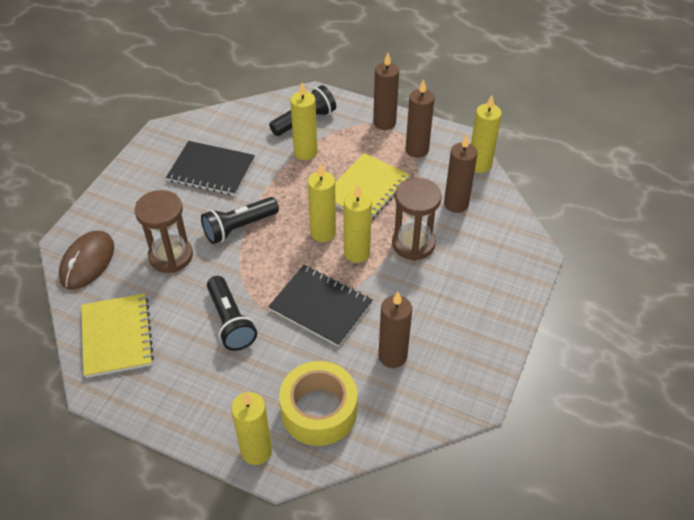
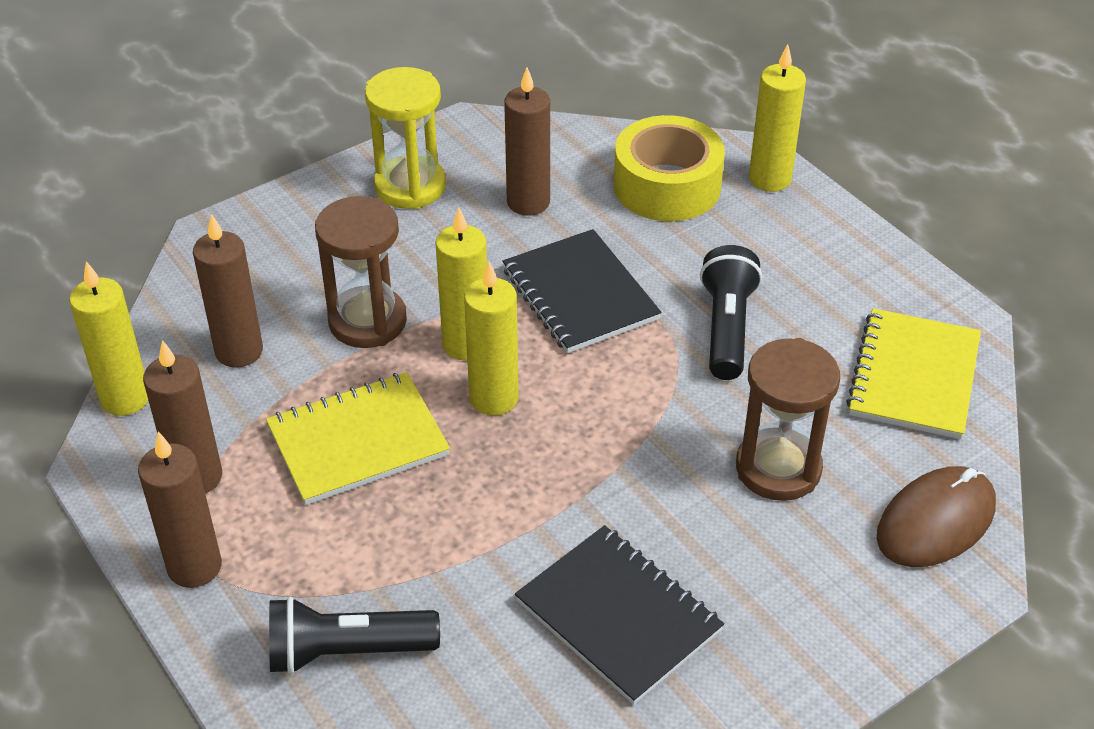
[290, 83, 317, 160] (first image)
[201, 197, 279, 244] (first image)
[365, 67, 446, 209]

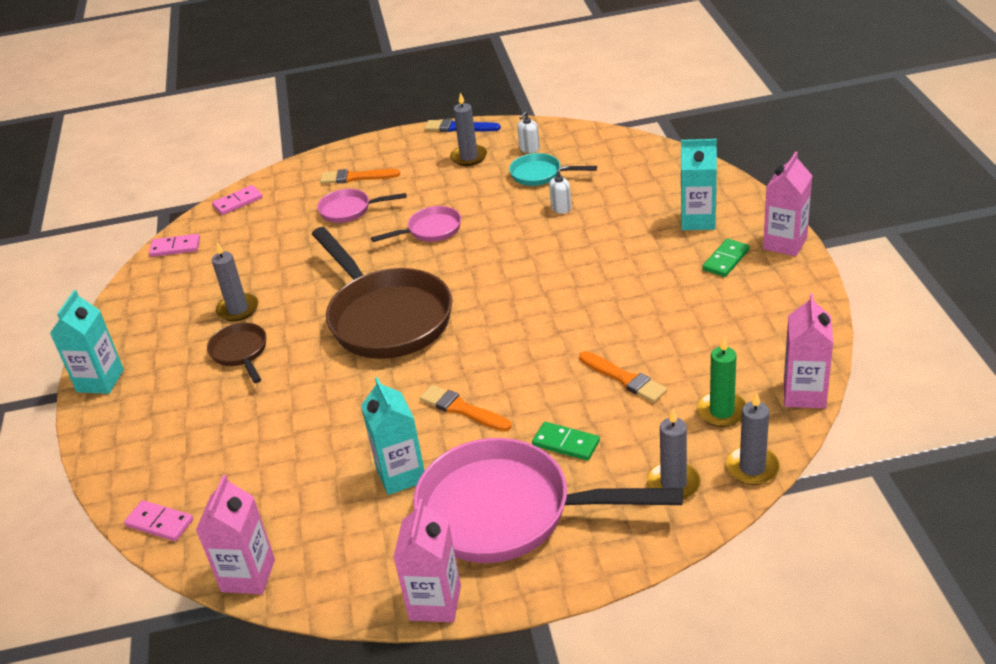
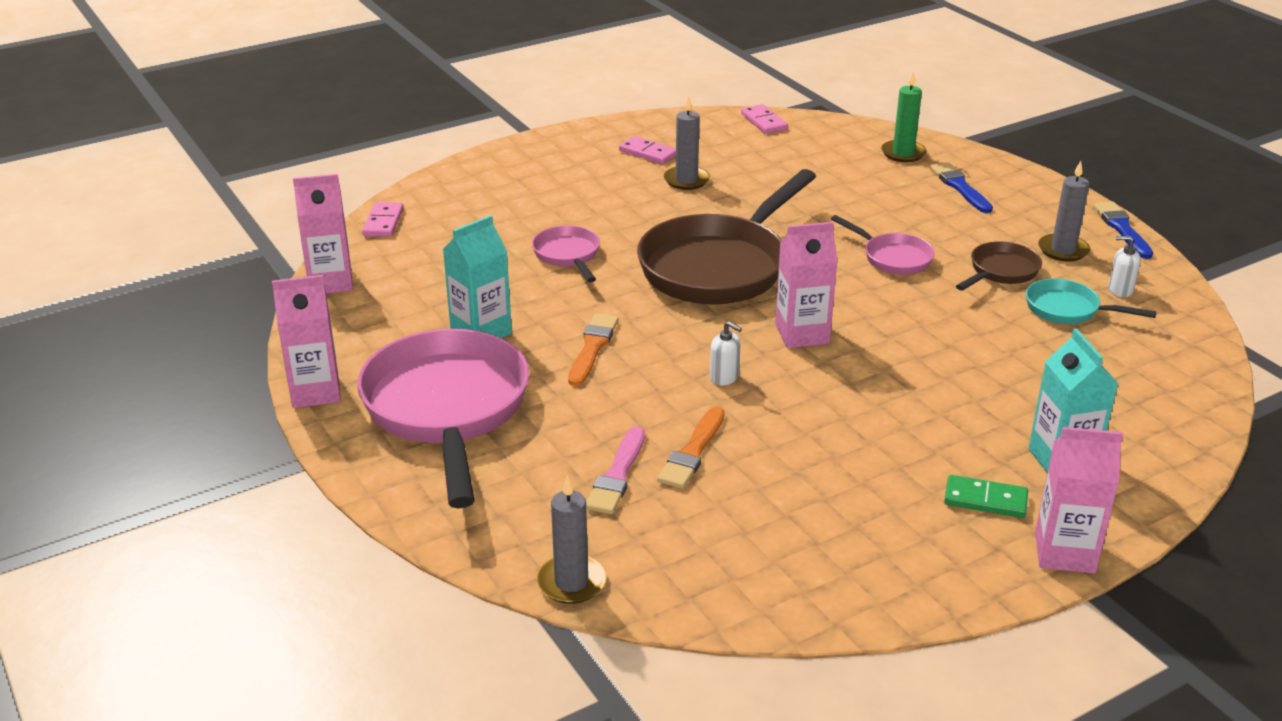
[1026, 279, 1157, 324]
[710, 321, 742, 385]
[930, 162, 993, 213]
[619, 136, 676, 164]
[532, 225, 600, 282]
[50, 290, 124, 394] (first image)
[775, 222, 838, 348]
[956, 241, 1042, 291]
[881, 72, 927, 162]
[647, 409, 701, 500] (first image)
[532, 422, 600, 461] (first image)
[586, 426, 645, 514]

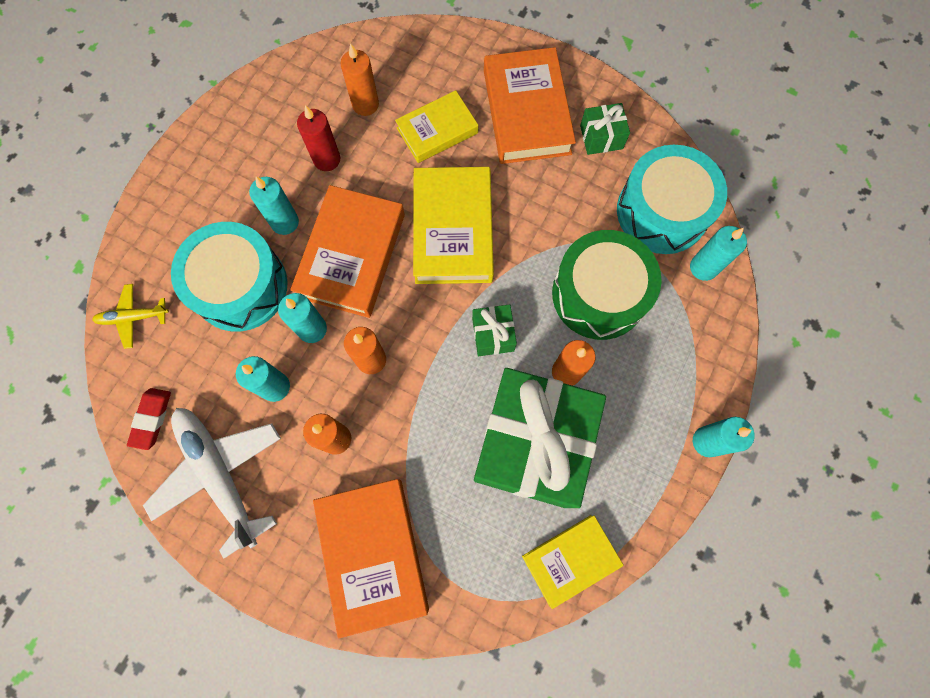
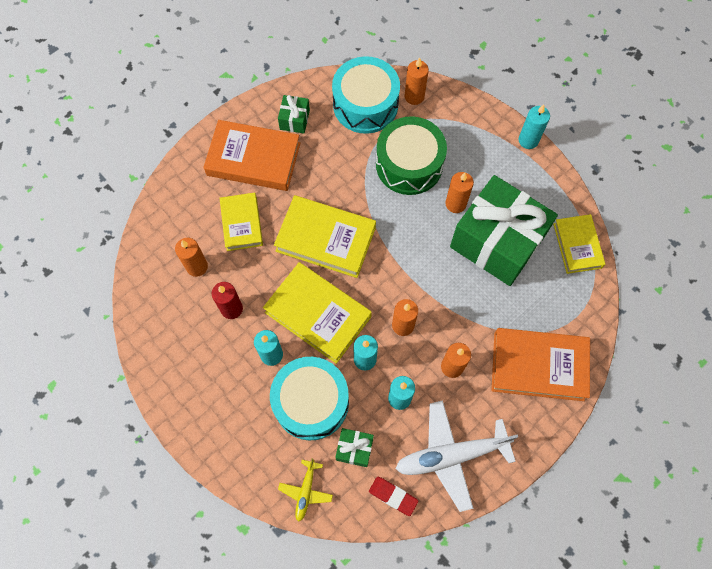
[263, 262, 372, 364]
[405, 58, 429, 105]
[335, 428, 374, 467]

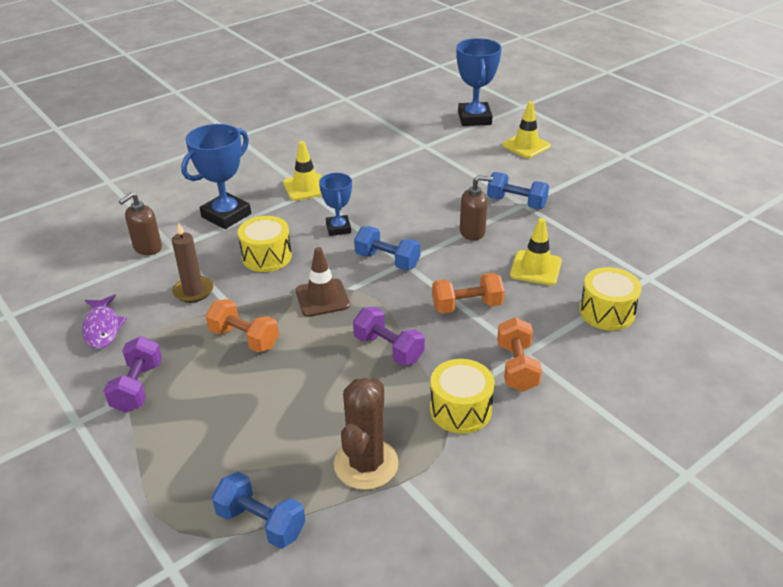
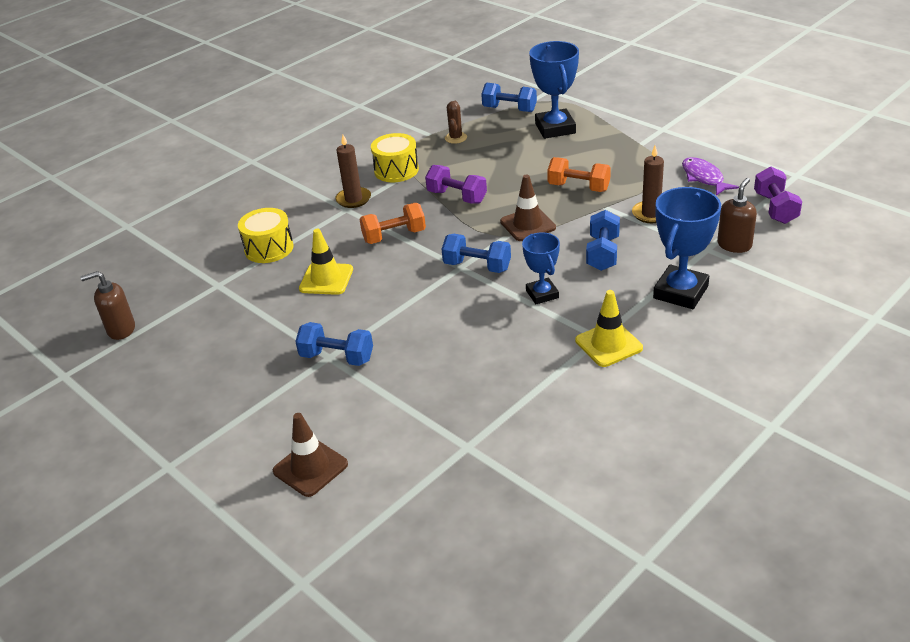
[529, 41, 579, 139]
[273, 413, 348, 497]
[81, 271, 135, 340]
[586, 210, 620, 271]
[335, 135, 371, 208]
[754, 166, 802, 224]
[445, 101, 467, 144]

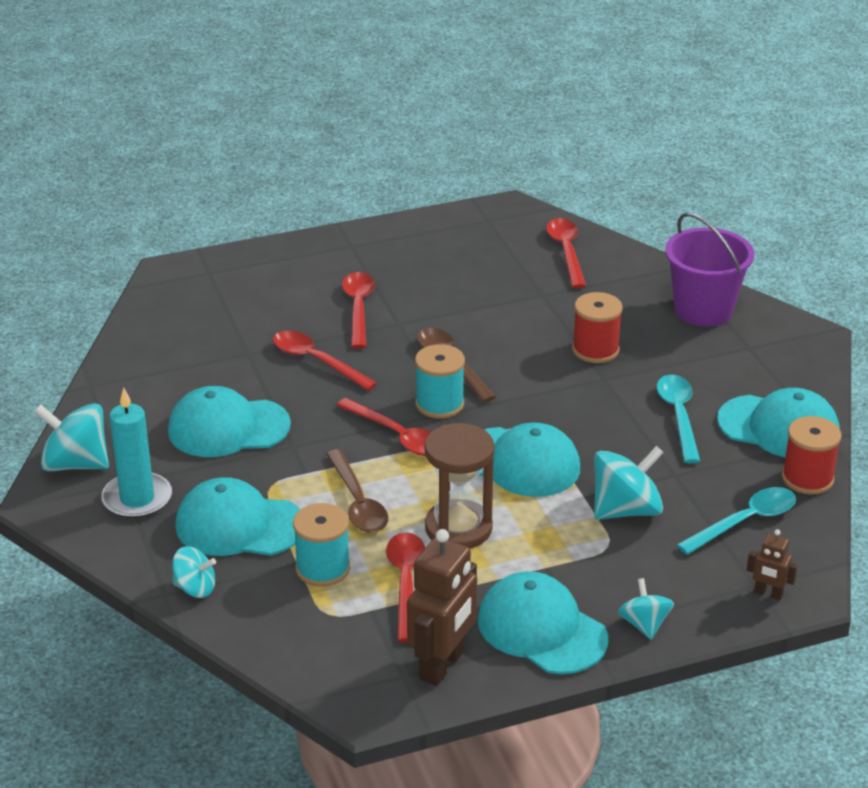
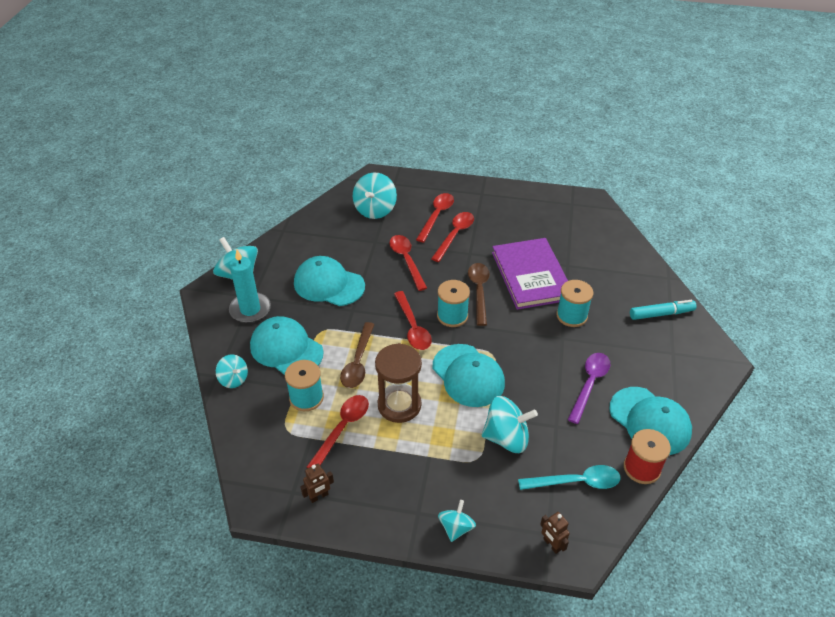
[630, 300, 697, 320]
[416, 193, 454, 242]
[556, 280, 593, 327]
[568, 353, 610, 424]
[300, 464, 334, 503]
[478, 571, 608, 674] (first image)
[353, 173, 397, 219]
[492, 238, 568, 310]

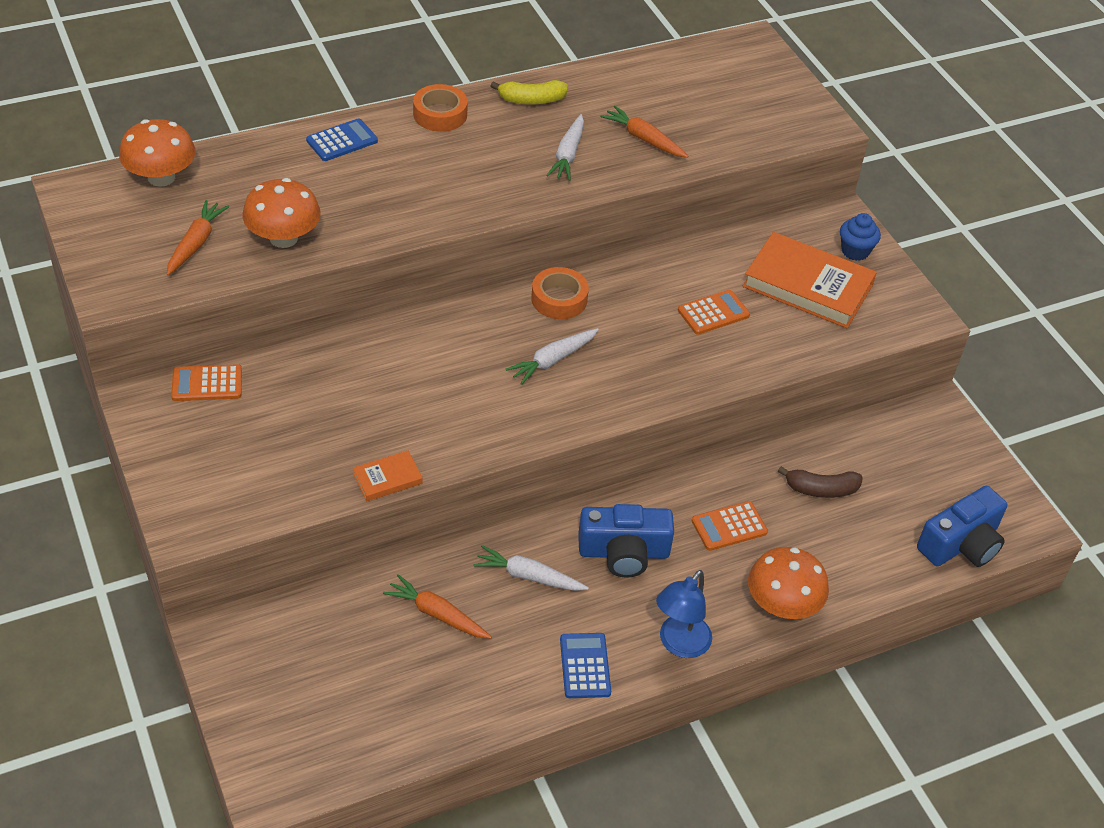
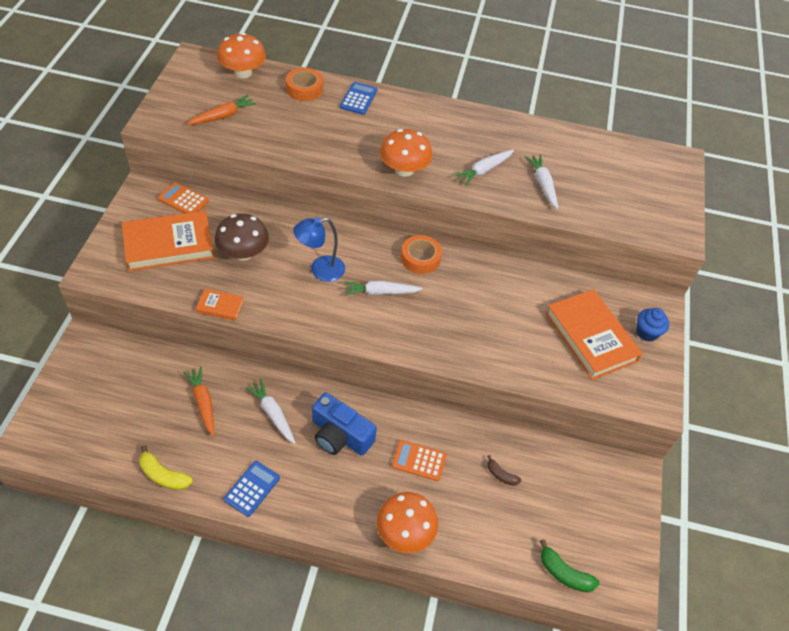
[139, 445, 193, 490]
[286, 68, 323, 101]
[525, 155, 558, 209]
[340, 82, 377, 115]
[380, 129, 432, 177]
[678, 290, 750, 335] (first image)
[487, 455, 521, 486]
[540, 539, 600, 592]
[293, 217, 345, 282]
[122, 210, 215, 271]
[215, 213, 269, 261]

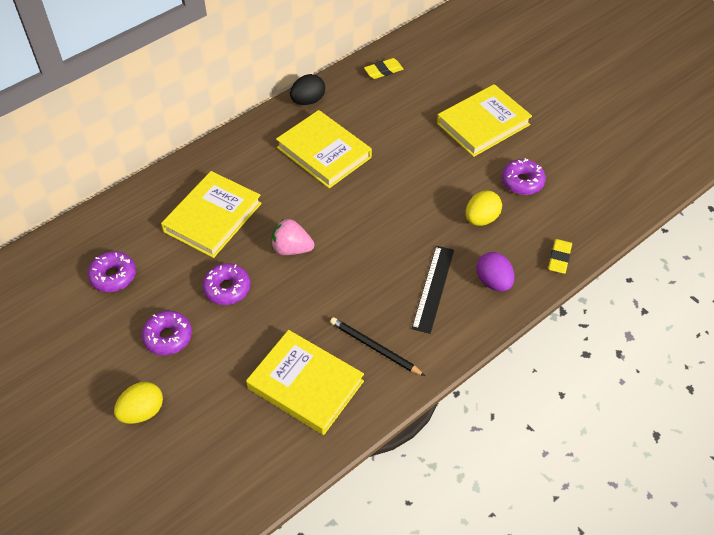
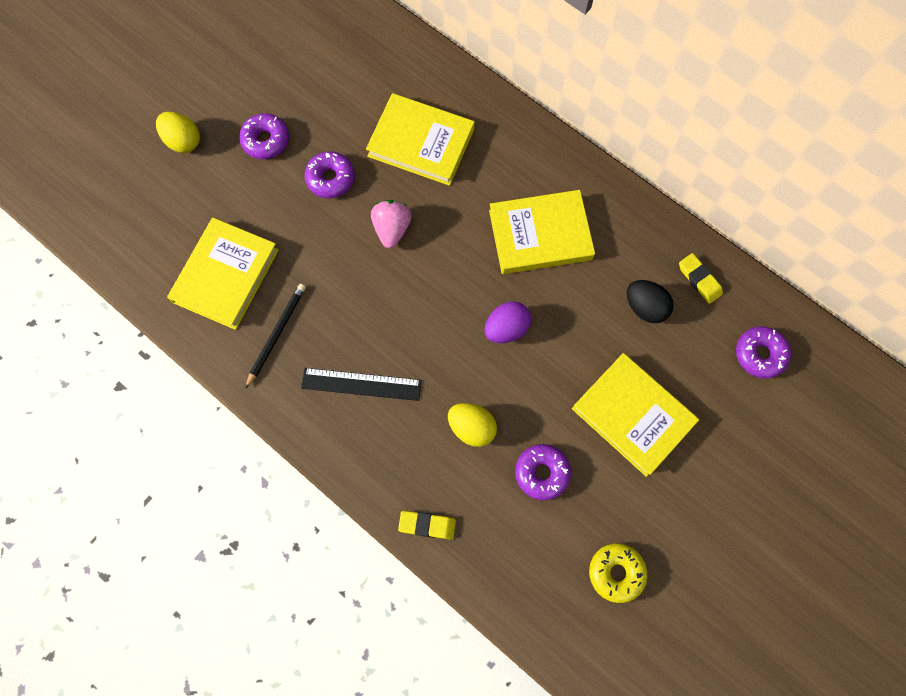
[627, 280, 674, 323]
[489, 190, 595, 274]
[736, 327, 791, 378]
[485, 302, 531, 343]
[589, 543, 648, 603]

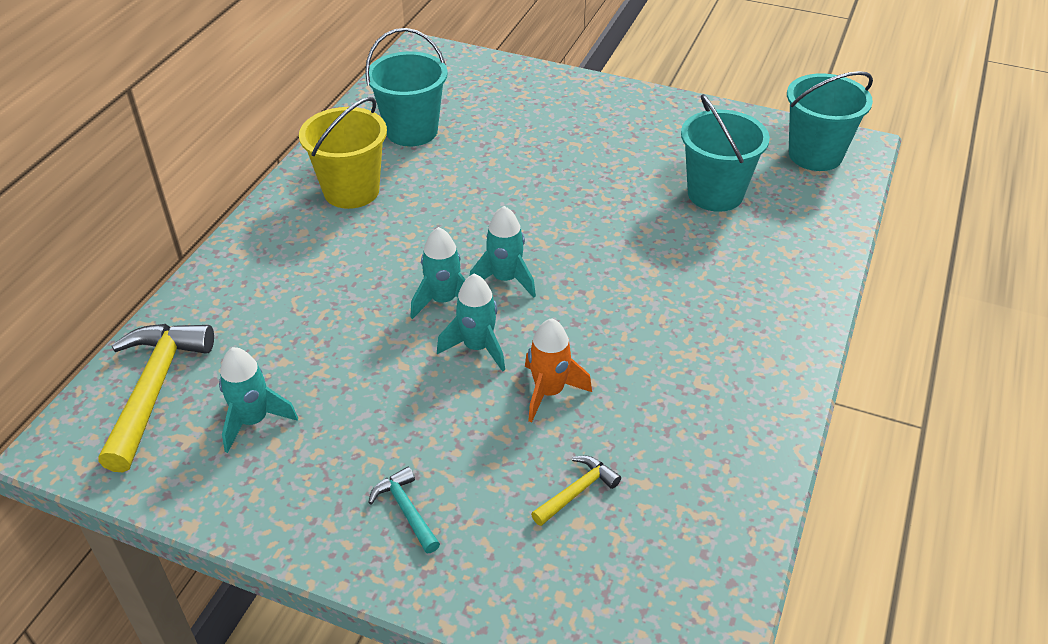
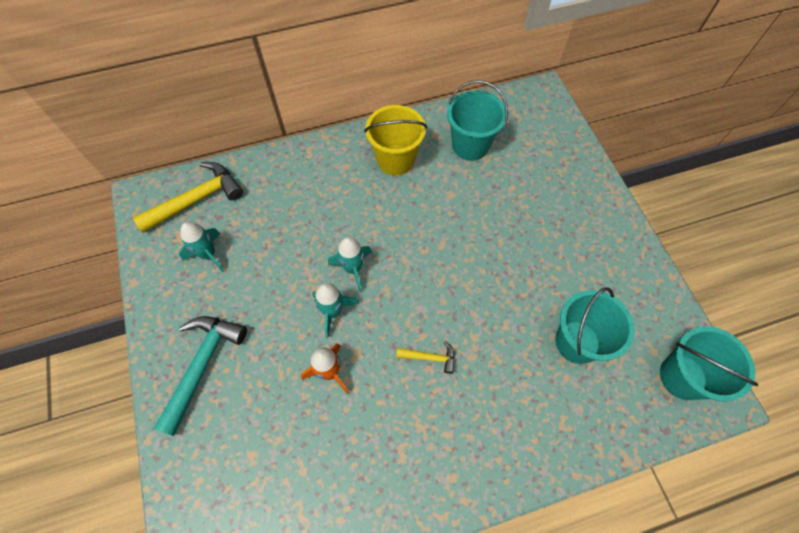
[470, 206, 536, 298] (first image)
[396, 341, 455, 374]
[154, 316, 247, 436]

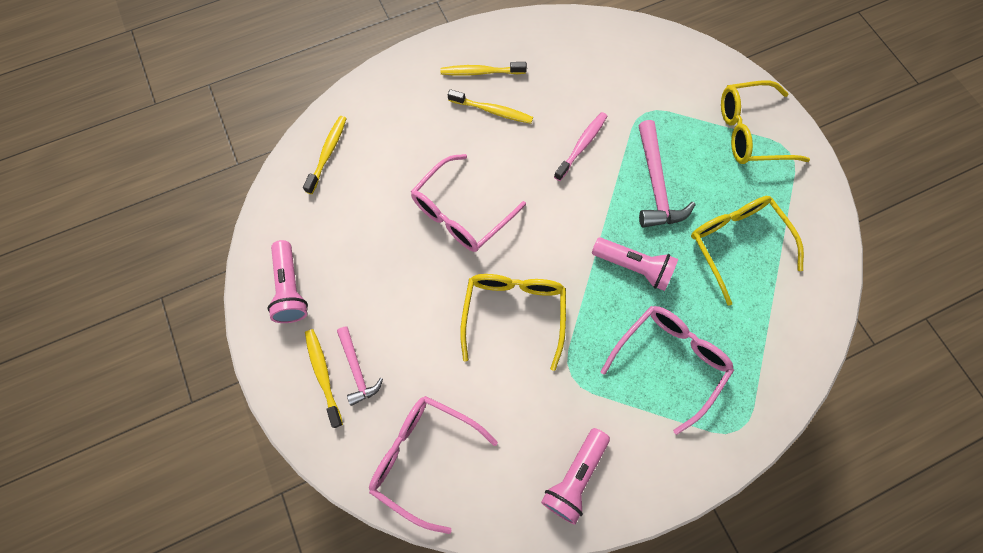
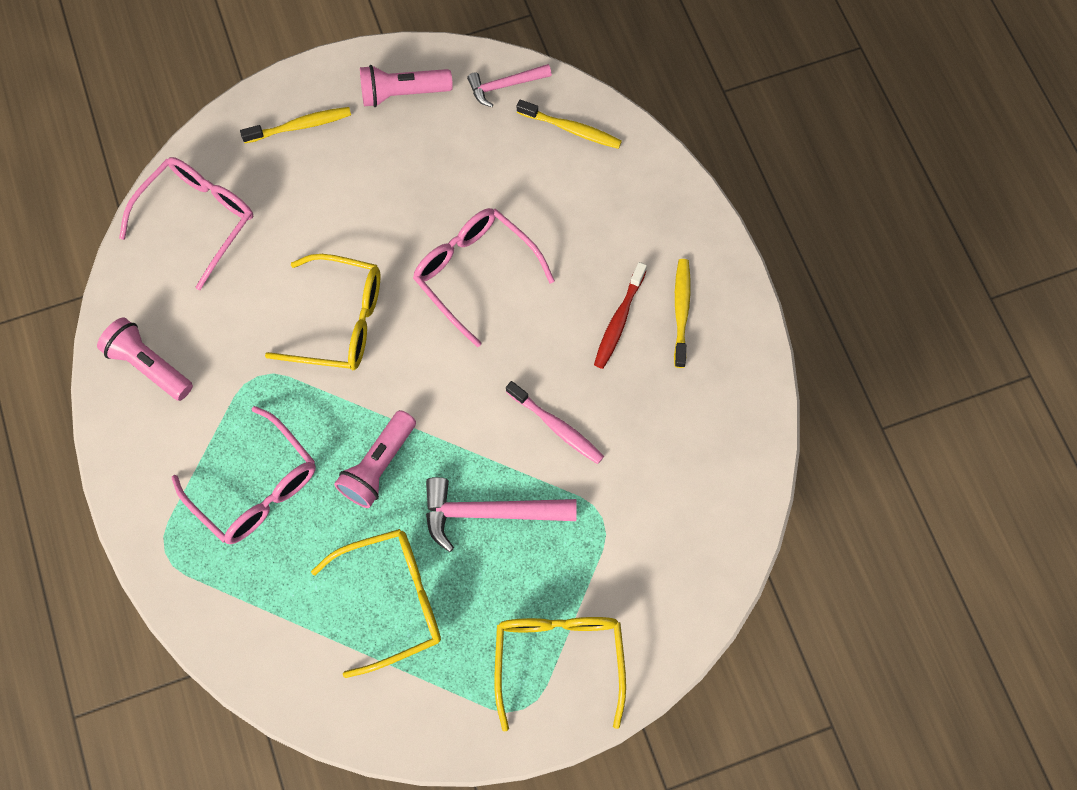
[594, 262, 647, 369]
[467, 64, 552, 107]

